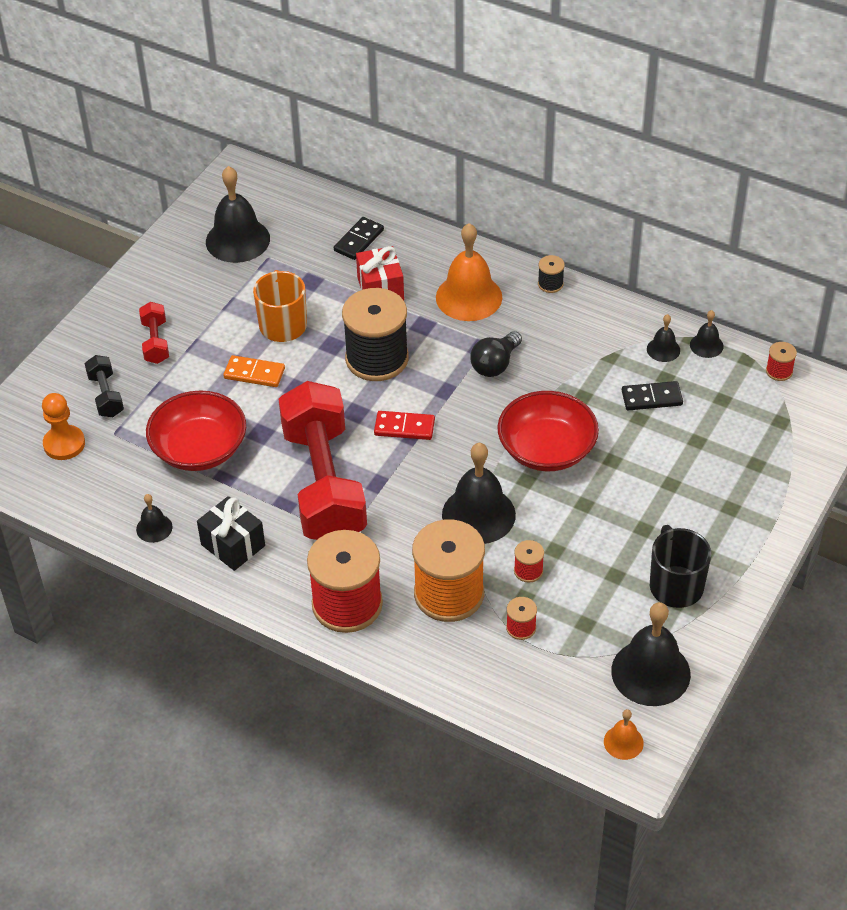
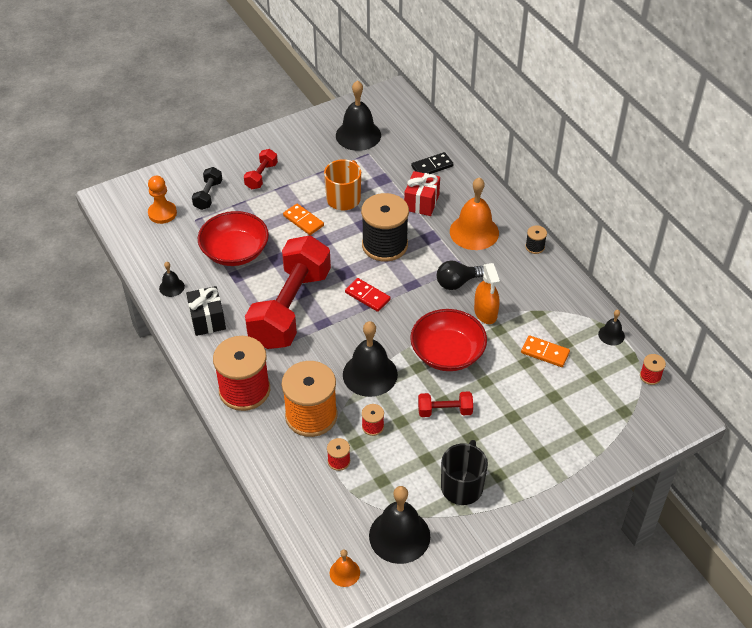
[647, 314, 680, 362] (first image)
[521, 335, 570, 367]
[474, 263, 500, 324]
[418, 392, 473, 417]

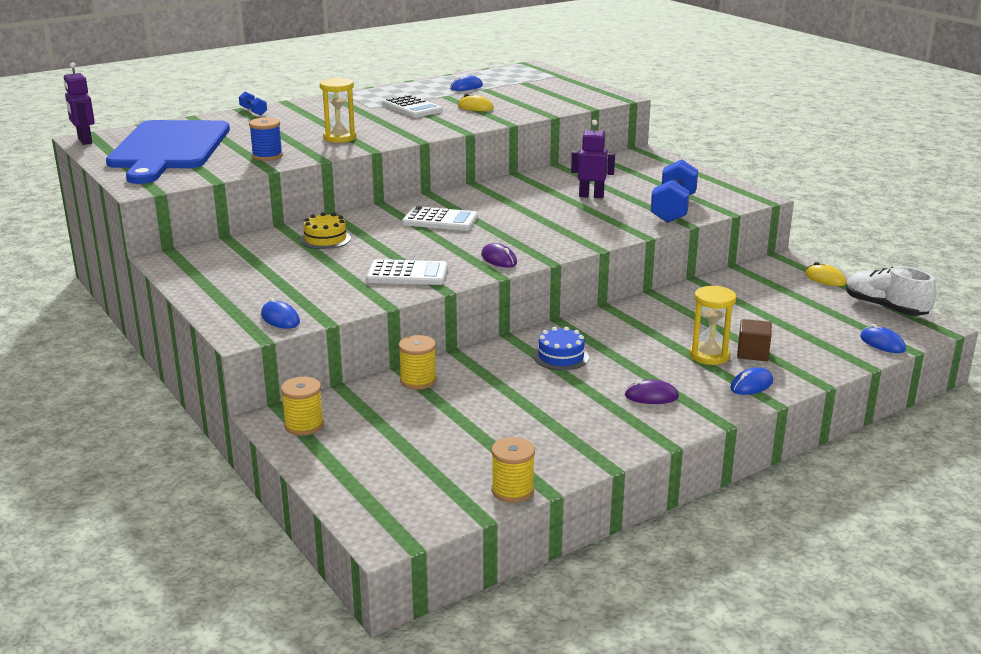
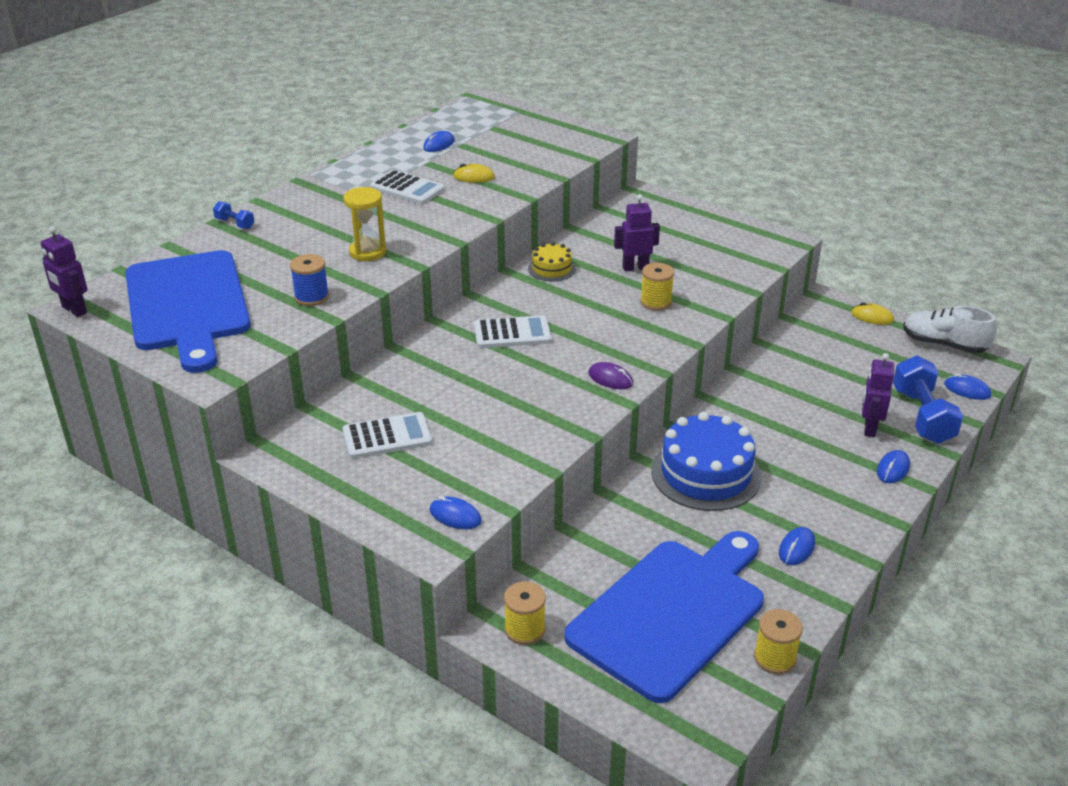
[893, 356, 963, 444]
[528, 242, 576, 281]
[343, 412, 432, 459]
[690, 286, 736, 365] (first image)
[862, 353, 894, 437]
[651, 412, 762, 511]
[640, 263, 674, 311]
[625, 380, 679, 404] (first image)
[779, 527, 815, 565]
[564, 531, 764, 703]

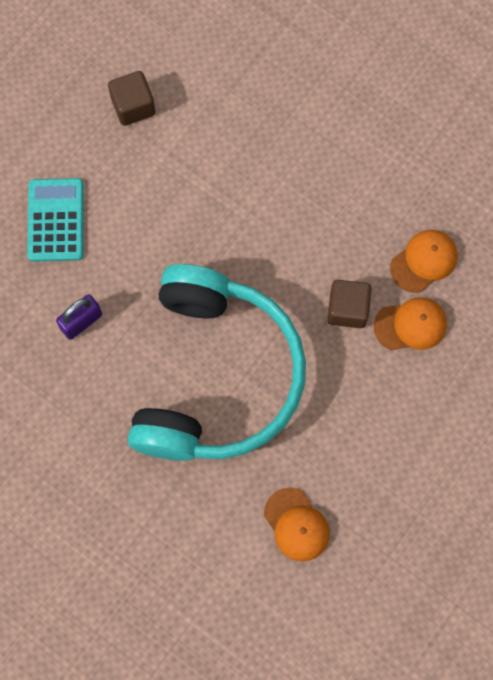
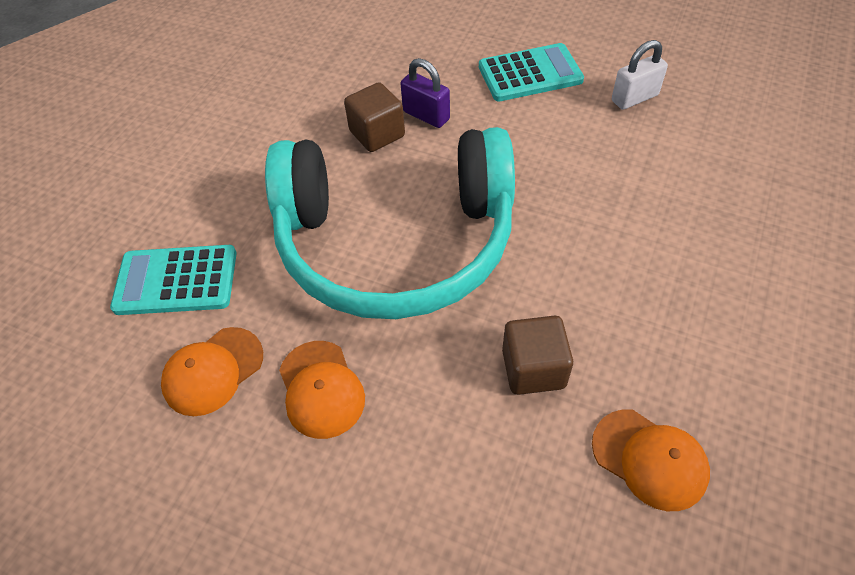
[344, 82, 405, 152]
[279, 341, 365, 439]
[612, 40, 668, 110]
[110, 245, 237, 315]

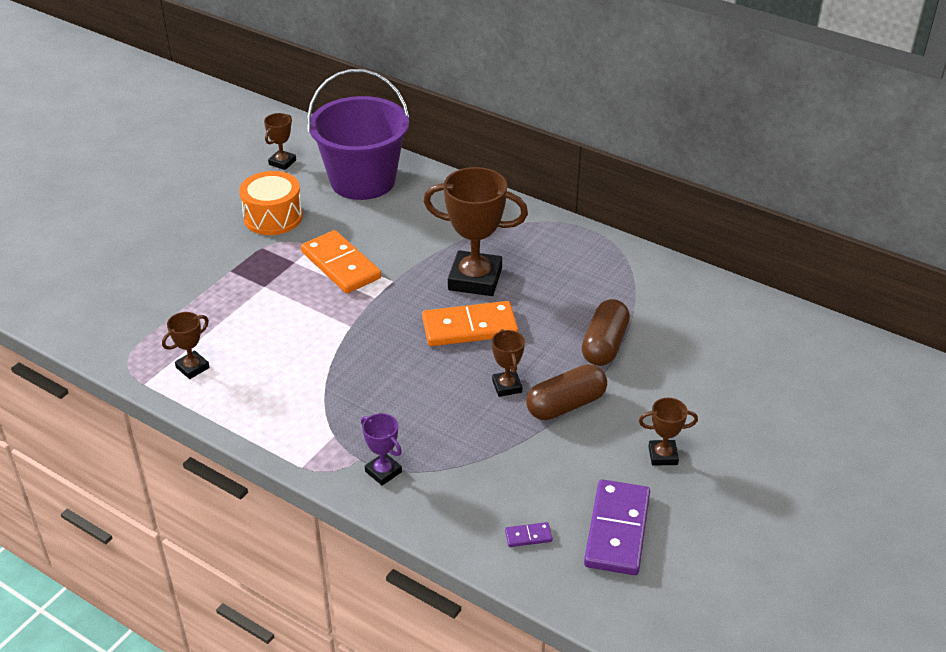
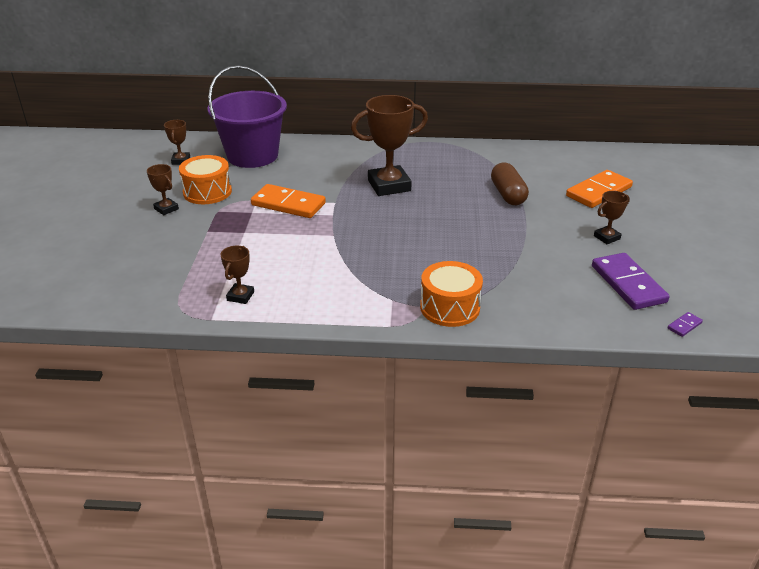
[566, 170, 633, 208]
[147, 164, 179, 215]
[526, 364, 607, 420] (first image)
[420, 261, 483, 327]
[667, 312, 703, 337]

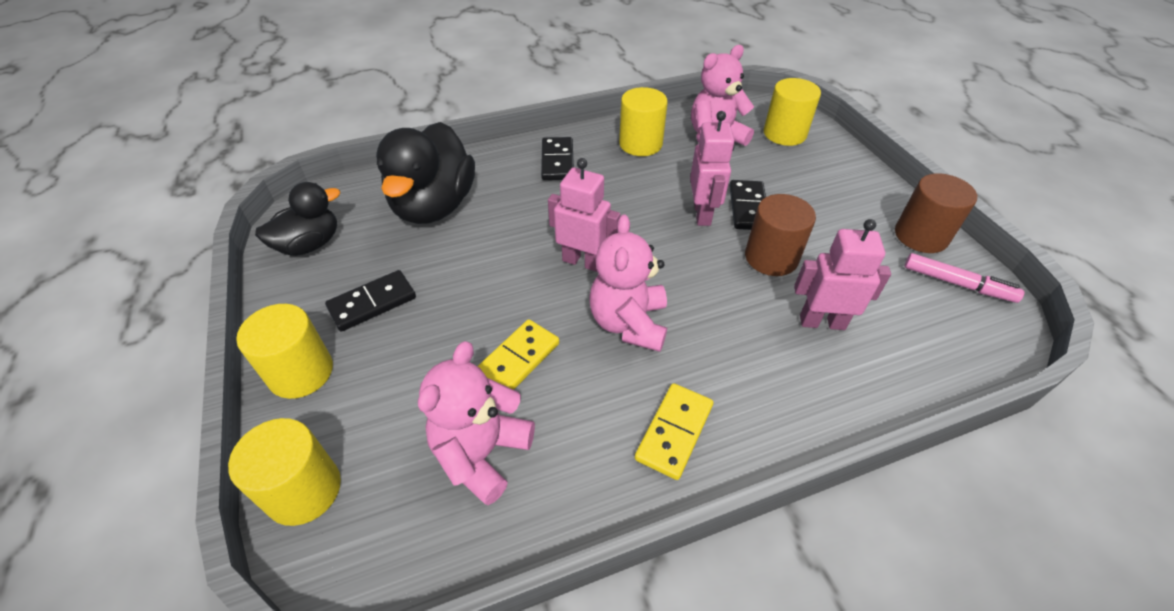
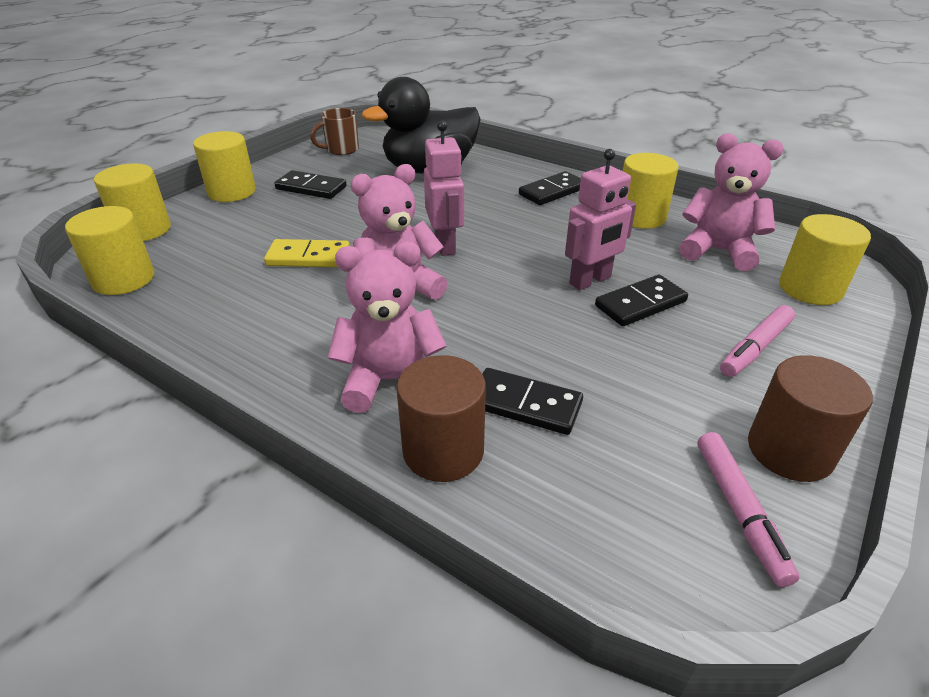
[310, 108, 359, 155]
[396, 355, 486, 482]
[482, 368, 583, 435]
[328, 242, 446, 413]
[635, 383, 713, 480] (first image)
[65, 206, 154, 295]
[720, 305, 795, 377]

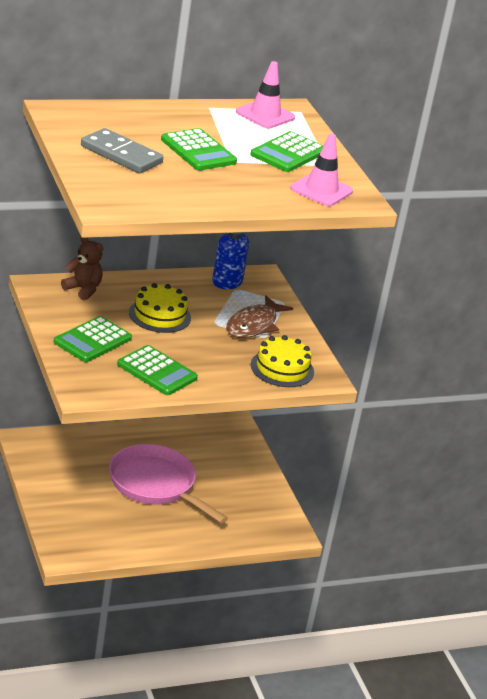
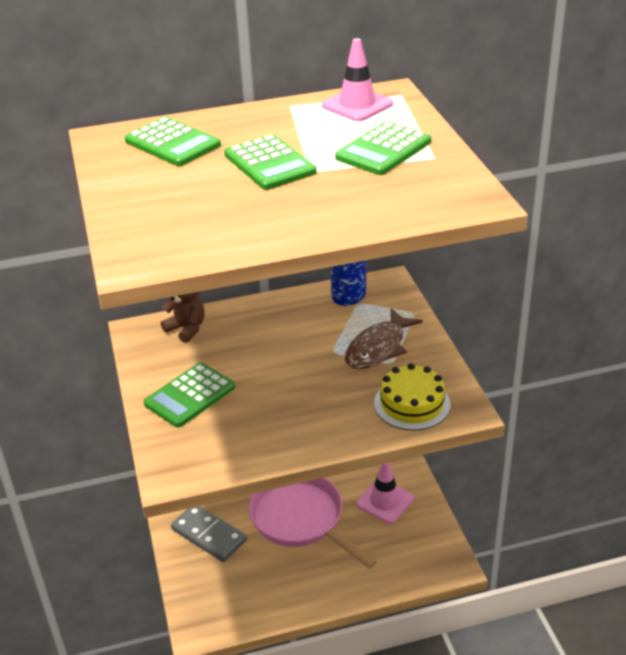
[171, 506, 247, 562]
[356, 463, 414, 524]
[129, 283, 191, 333] (first image)
[124, 117, 221, 166]

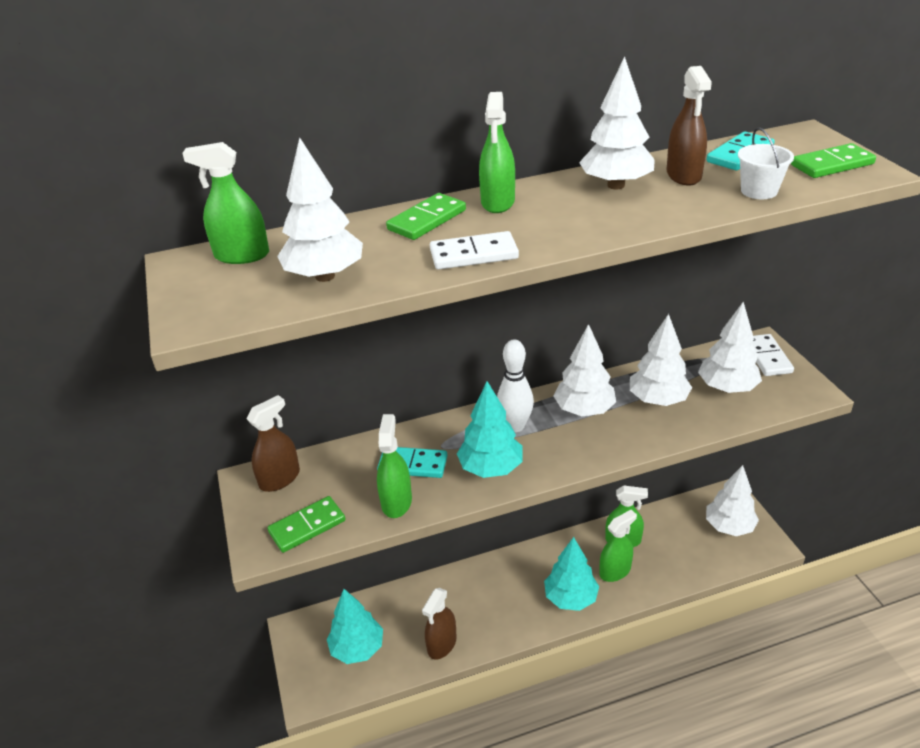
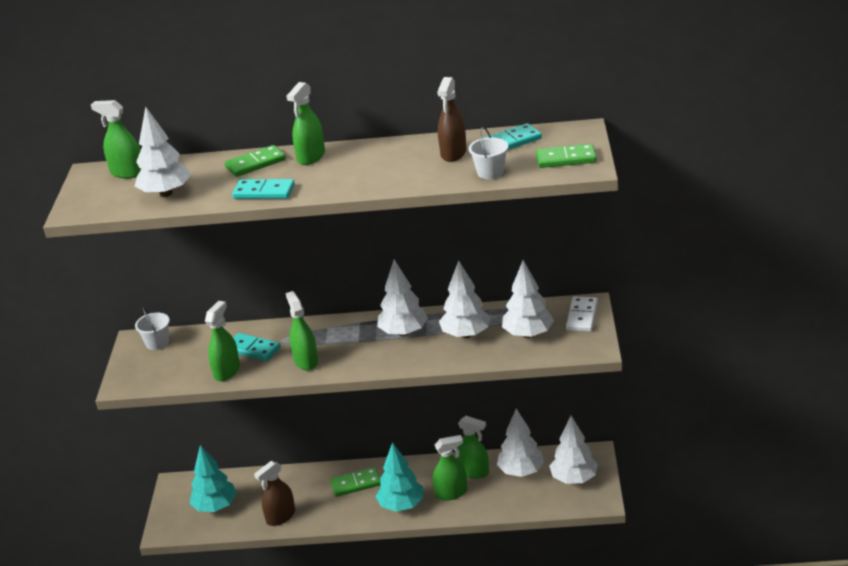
[497, 409, 545, 477]
[232, 179, 295, 199]
[497, 339, 534, 432] (first image)
[286, 291, 318, 370]
[135, 307, 170, 350]
[330, 467, 380, 497]

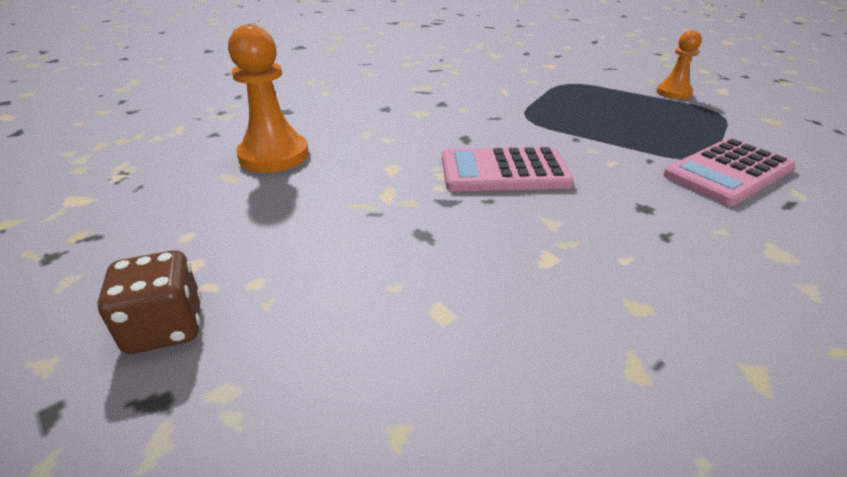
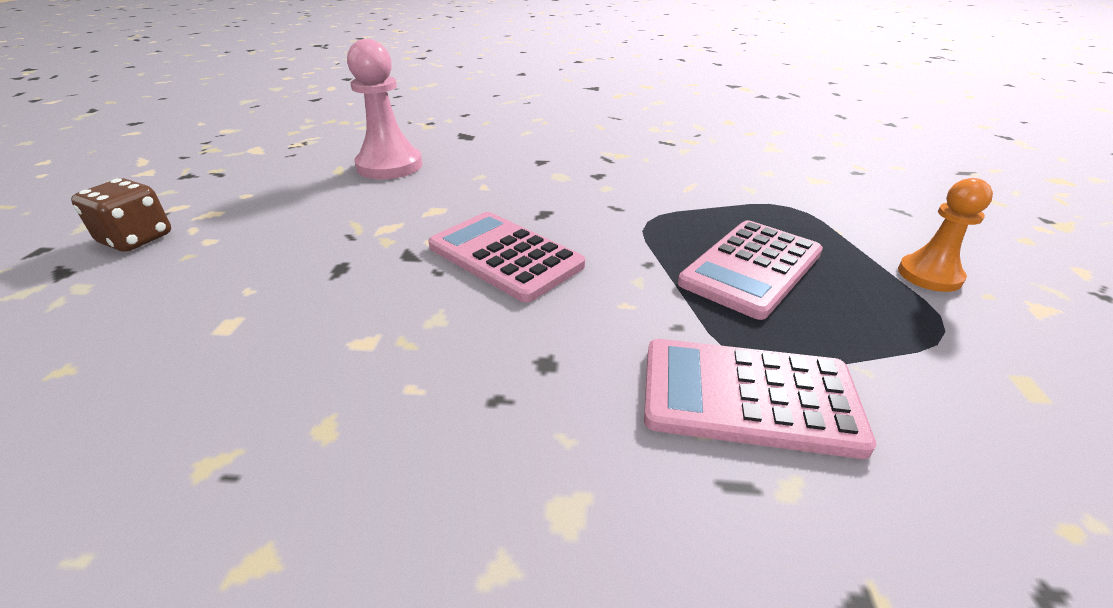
[347, 39, 422, 179]
[678, 220, 823, 320]

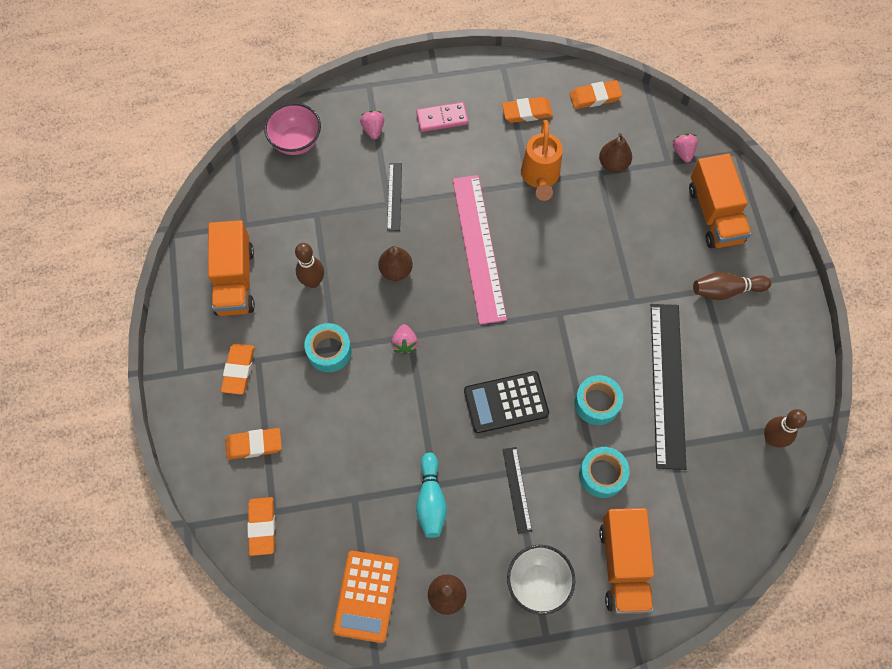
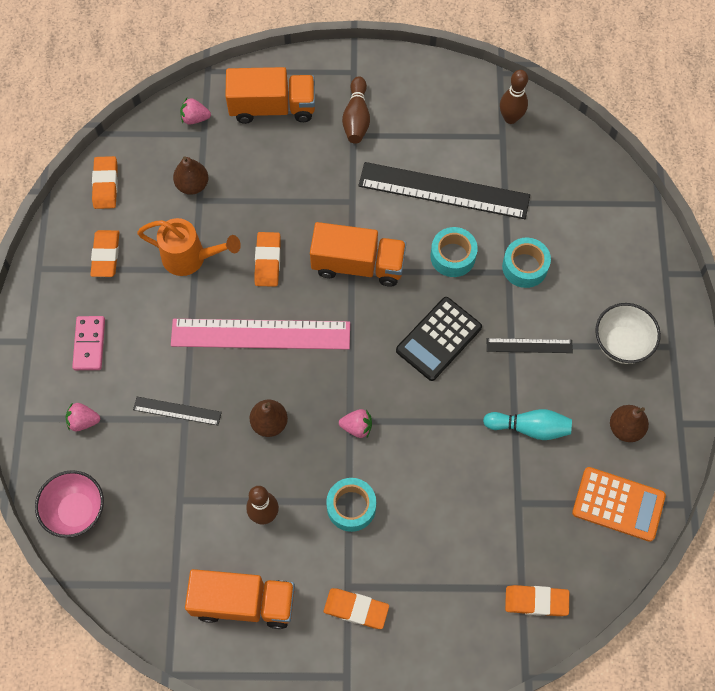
[396, 297, 482, 381]
[254, 232, 281, 287]
[310, 222, 406, 287]

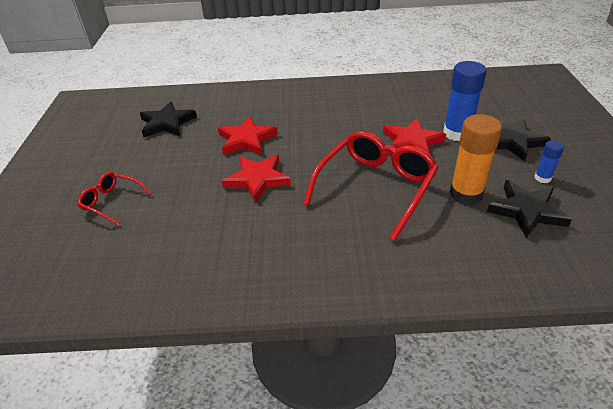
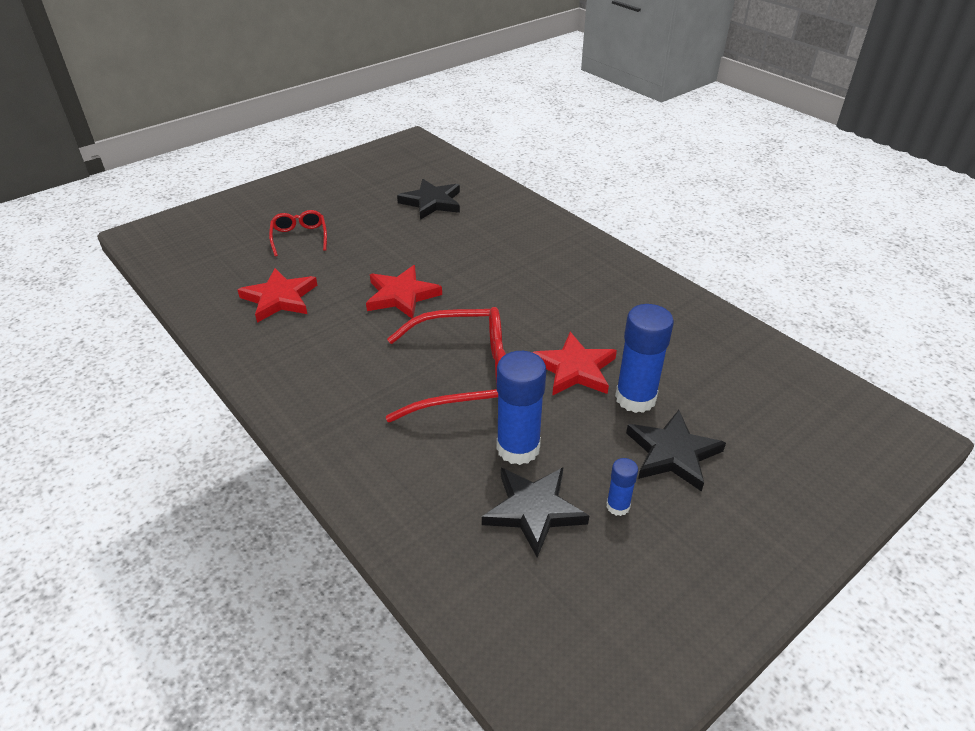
[496, 351, 546, 465]
[237, 268, 317, 323]

